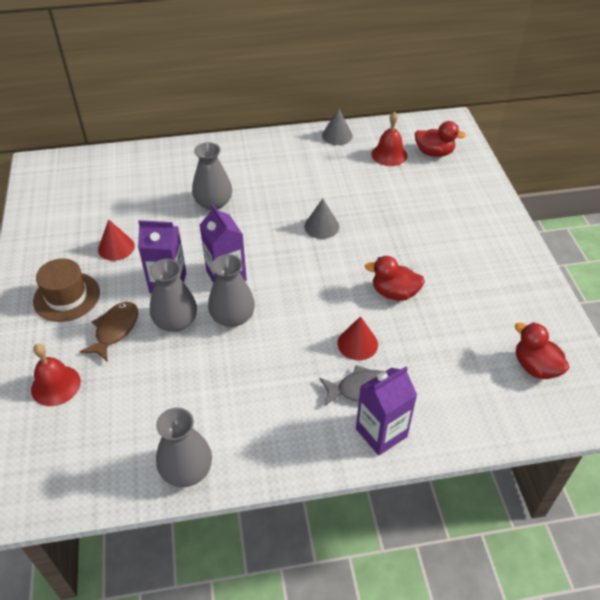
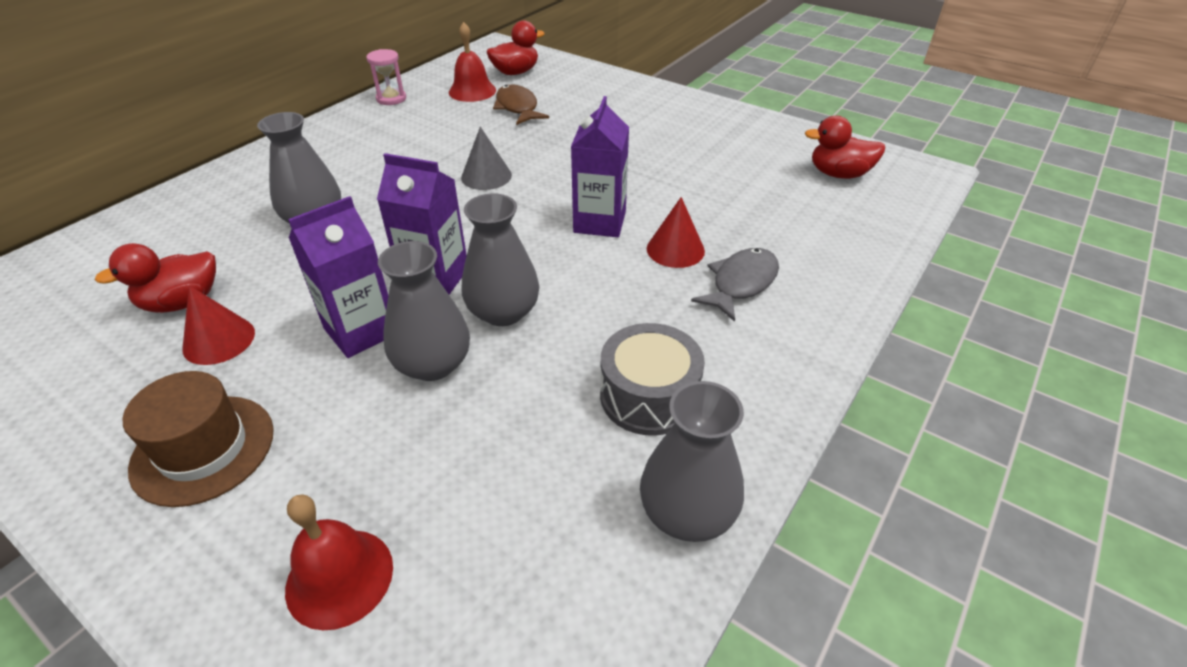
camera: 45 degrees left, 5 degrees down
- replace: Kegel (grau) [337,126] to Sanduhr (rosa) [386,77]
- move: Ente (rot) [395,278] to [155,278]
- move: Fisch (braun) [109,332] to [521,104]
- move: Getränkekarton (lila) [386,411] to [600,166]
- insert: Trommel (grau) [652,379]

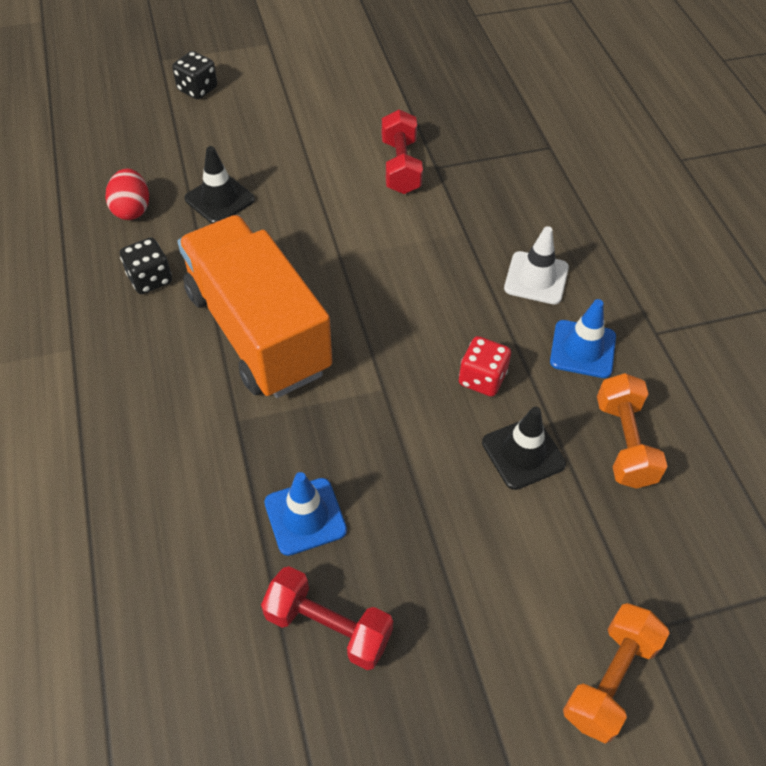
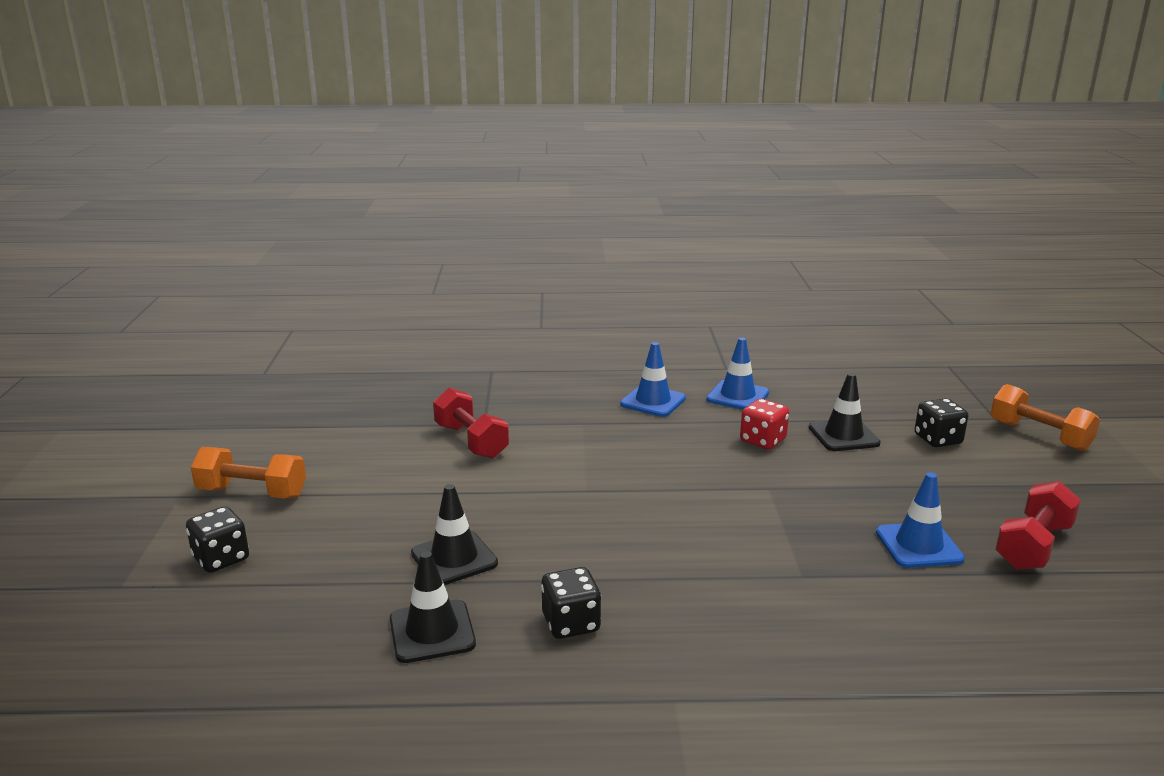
camera: 75 degrees left, 30 degrees down
- rotate: Hantel (rot) [402,151] = [471,423] 45 degrees clockwise
- replace: Ei (rot) [127,194] to Leitkegel (schwarz) [433,607]
- delete: Lastwagen (orange) [255,306]
- recolor: Leitkegel (weiß) [536,265] to Leitkegel (blau) [653,379]
- move: Hantel (orange) [632,431] to [248,472]
- insert: Spielwürfel (schwarz) [941,422]

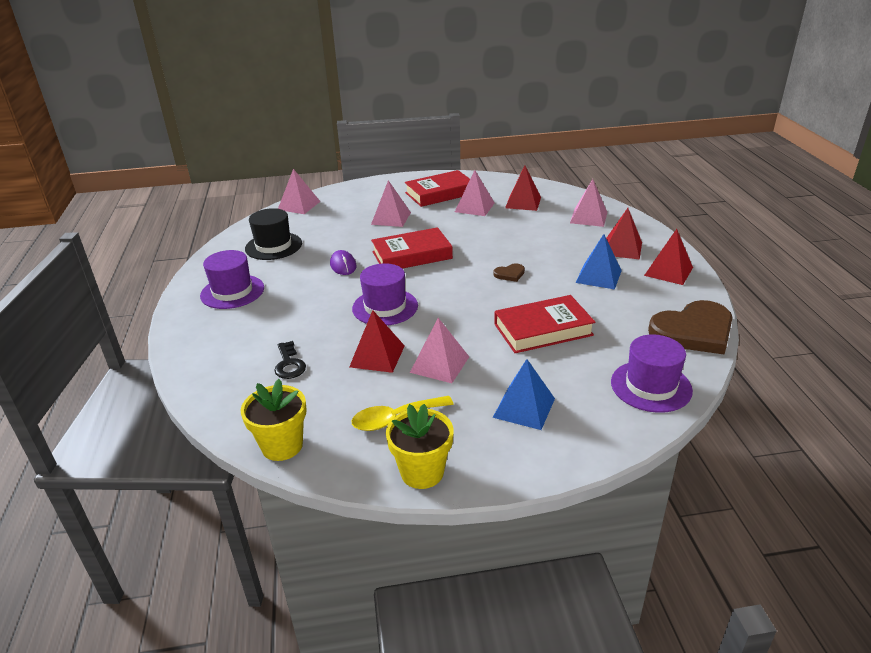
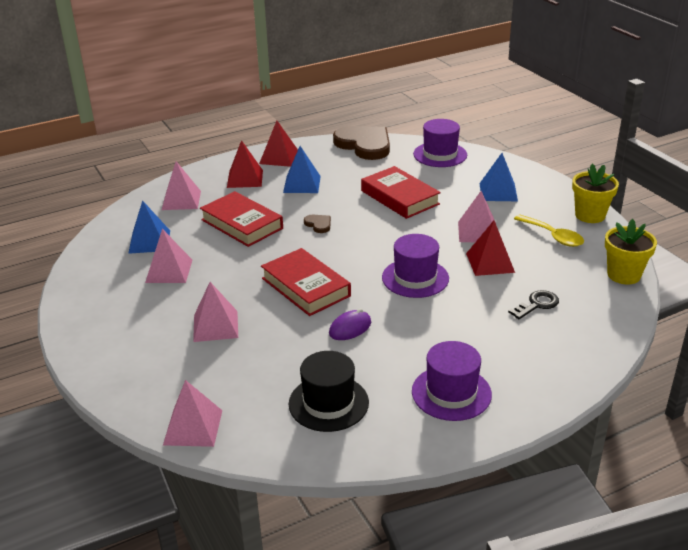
camera: 110 degrees left, 0 degrees up
- recolor: Pyramide (rot) [523,188] to Pyramide (blau) [149,227]
- move: Buch (rot) [437,188] to [241,219]

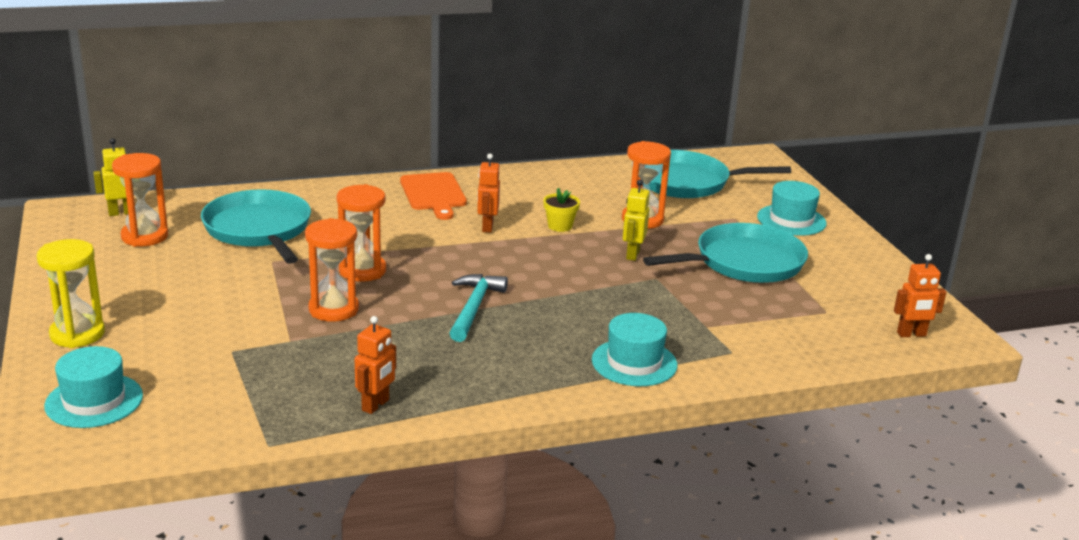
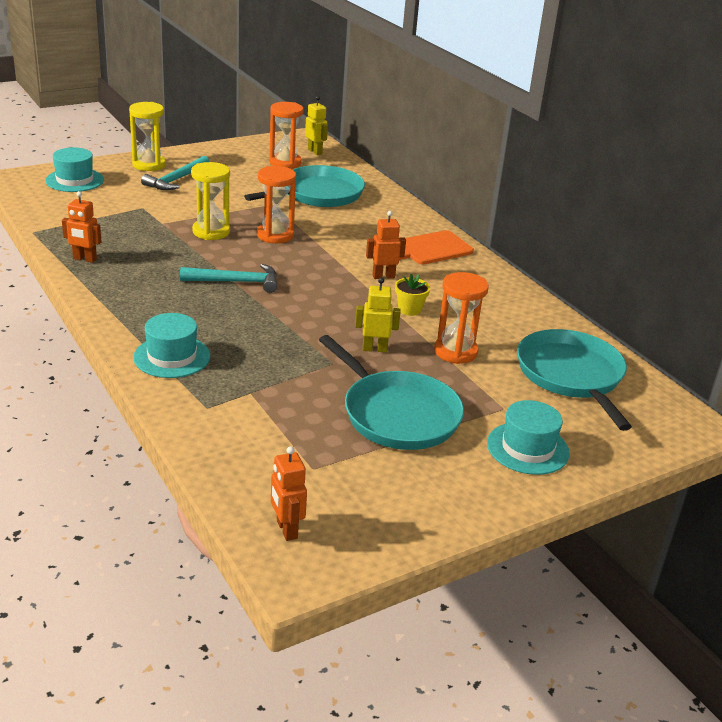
camera: 75 degrees right, 5 degrees up
- recolor: Sanduhr (orange) [332,270] to Sanduhr (gelb) [210,201]
- insert: Hammer (türkis) [175,173]

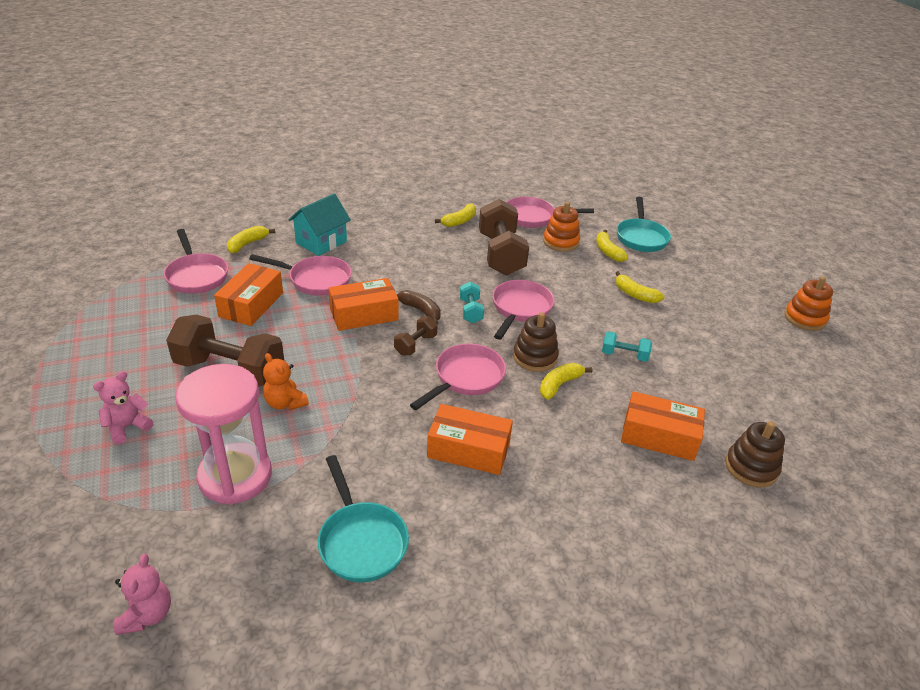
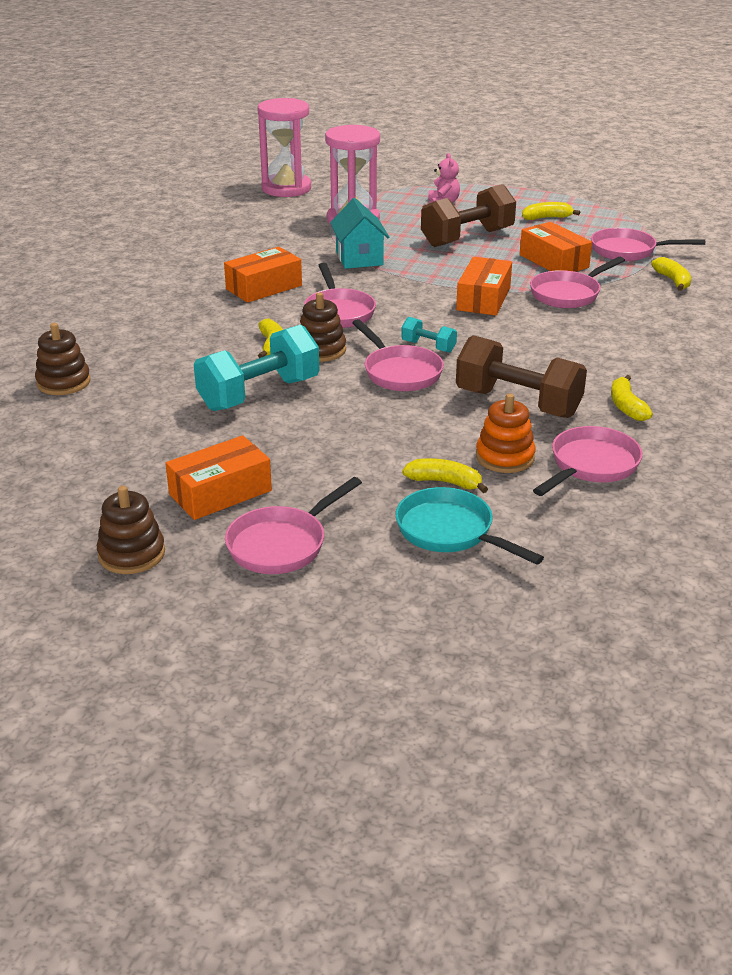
camera: 130 degrees right, 5 degrees down
- move: Haus (türkis) [319,225] to [360,233]
- move: Banane (gelb) [639,287] to [551,211]
- recolor: Stapelspielzeug (orange) [808,303] to Stapelspielzeug (braun) [131,530]
- delete: Banane (braun) [419,307]
- delete: Hantel (braun) [416,335]
- resize: Hantel (türkis) [627,346] = [256,368] x2.10
- delete: Teddybär (orange) [286,381]
- move: Schachtel (orange) [663,426] to [218,477]
- delete: Pfanne (türkis) [363,518]
- replace: Teddybär (rosa) [142,594] to Sanduhr (rosa) [284,147]
- insert: Pfanne (rosa) [293,525]

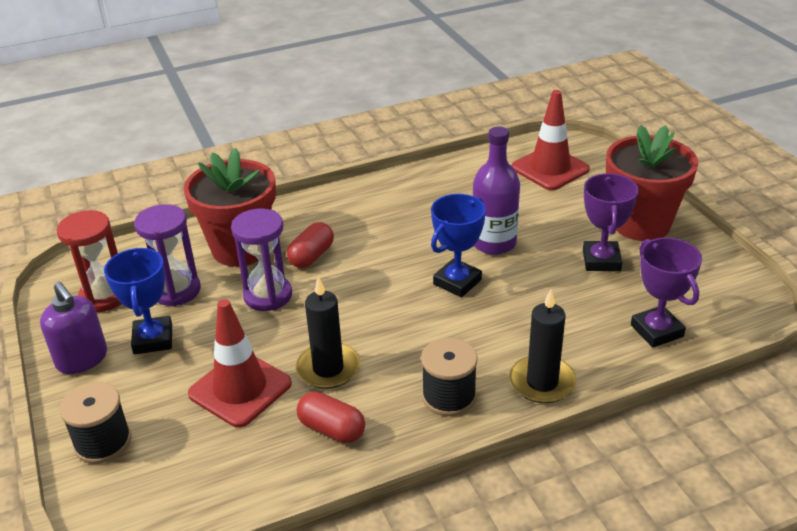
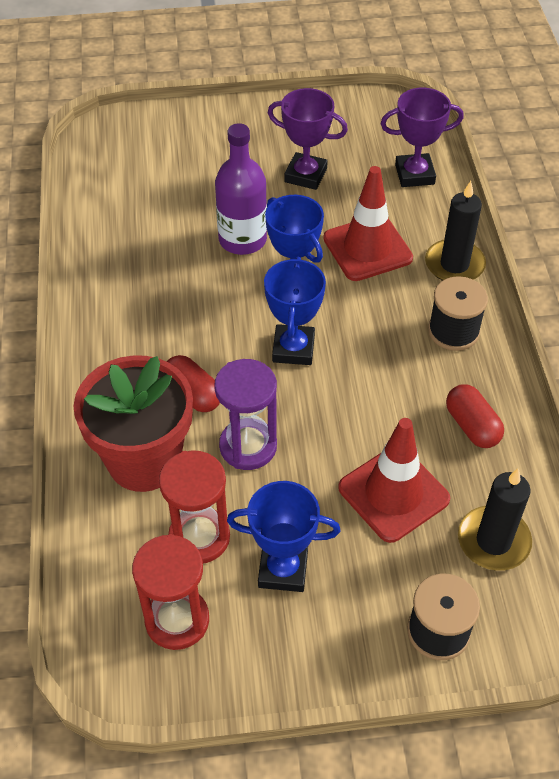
camera: 75 degrees left, 15 degrees up
- move: Leitkegel (rot) [550,140] to [368,223]
- delete: Blumentopf (rot) [652,183]
- recolor: Sanduhr (lila) [167,255] to Sanduhr (rot) [194,506]
- move: Kerze (schwarz) [328,333] to [495,520]
- delete: Seifenspender (lila) [73,327]
- rotate: Kapsel (rot) [331,417] = [475,416] 75 degrees counterclockwise
- insert: Pokal (blau) [295,311]

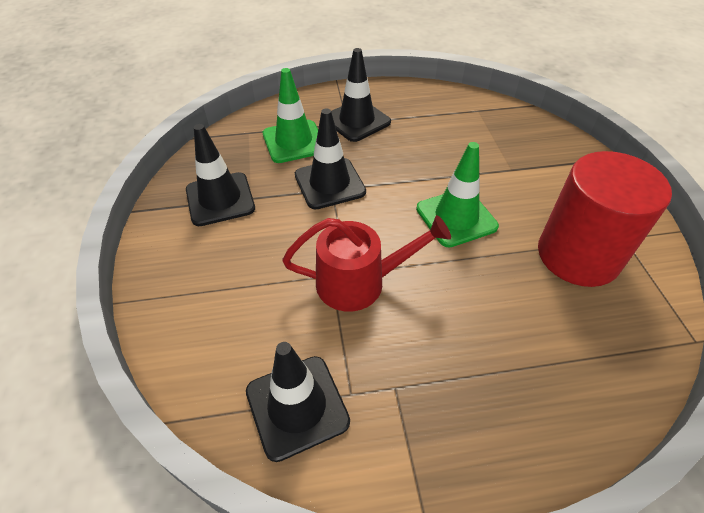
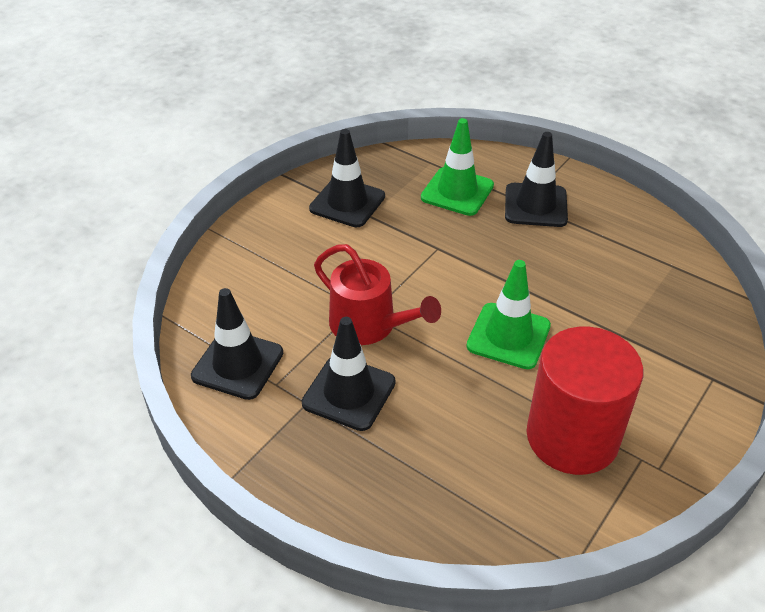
camera: 45 degrees right, 5 degrees down
- move: Leitkegel (schwarz) [330,159] to [349,374]

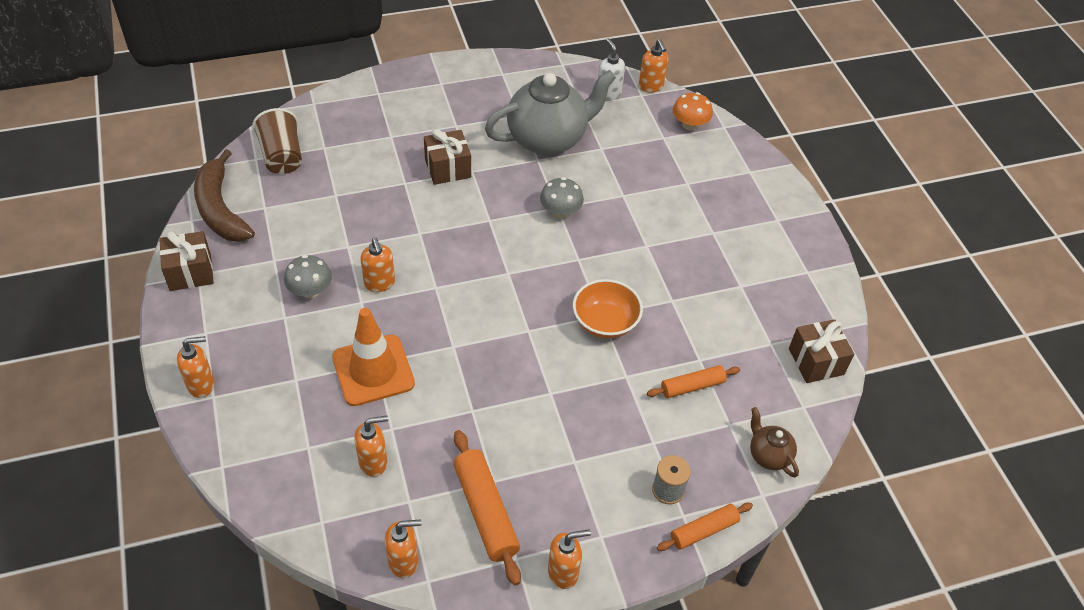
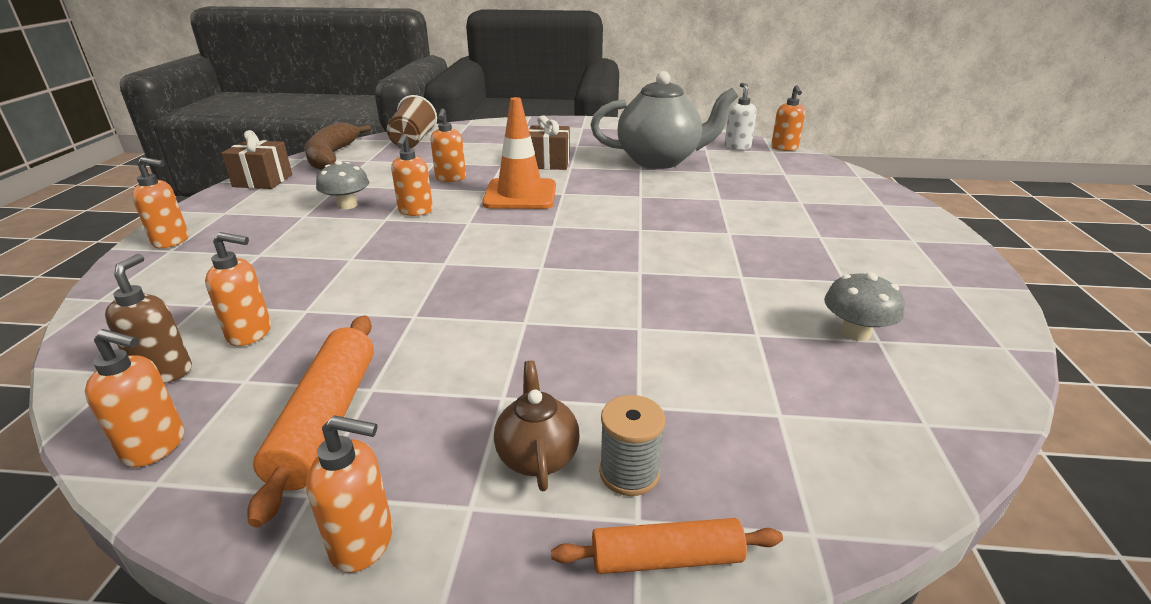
camera: 25 degrees right, 20 degrees down
- delete: Pilz (orange) [693,111]
- move: Pilz (grau) [562,197] to [864,306]
- delete: Schüssel (orange) [608,309]
- move: Leitkegel (orange) [373,357] to [519,153]
- delete: Geschenk (braun) [821,351]
- delete: Nudelholz (orange) [693,381]
- move: Teekanne (braun) [774,442] to [537,426]
- insert: Seifenspender (orange) [448,145]
- insert: Seifenspender (braun) [148,319]

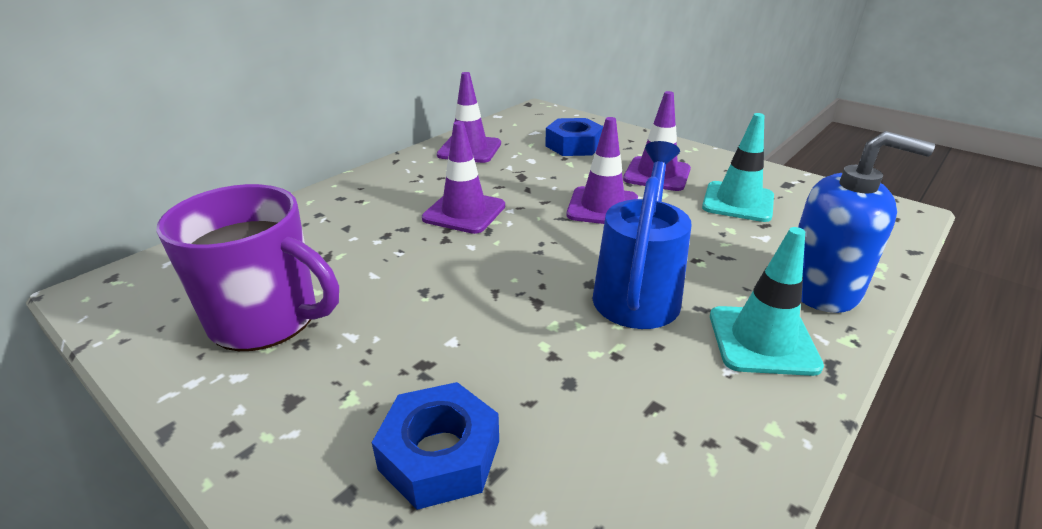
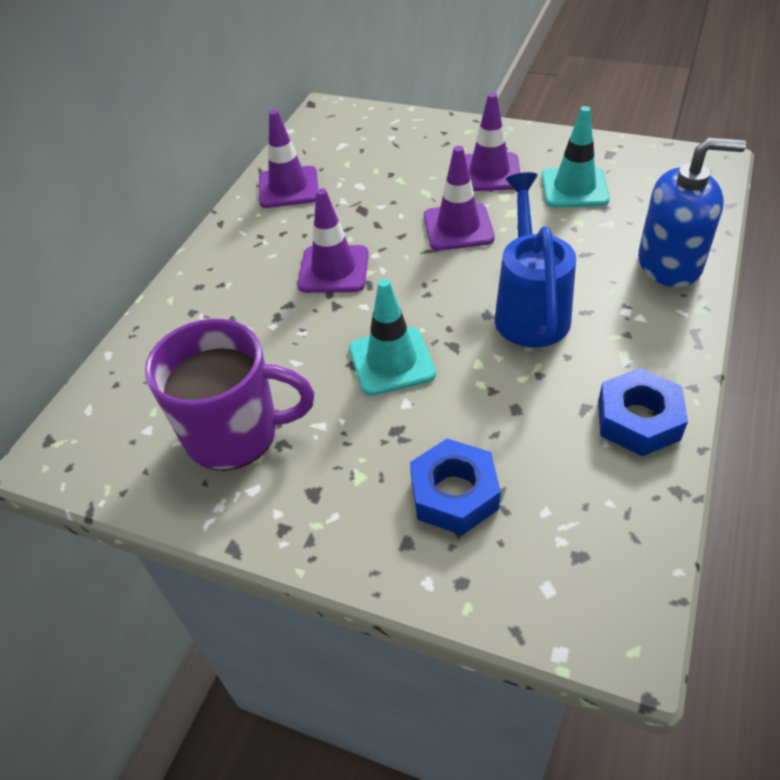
camera: 15 degrees left, 15 degrees up
- move: Sechskantmutter (blau) [574,137] to [643,412]
- move: Leitkegel (türkis) [767,301] to [392,337]

